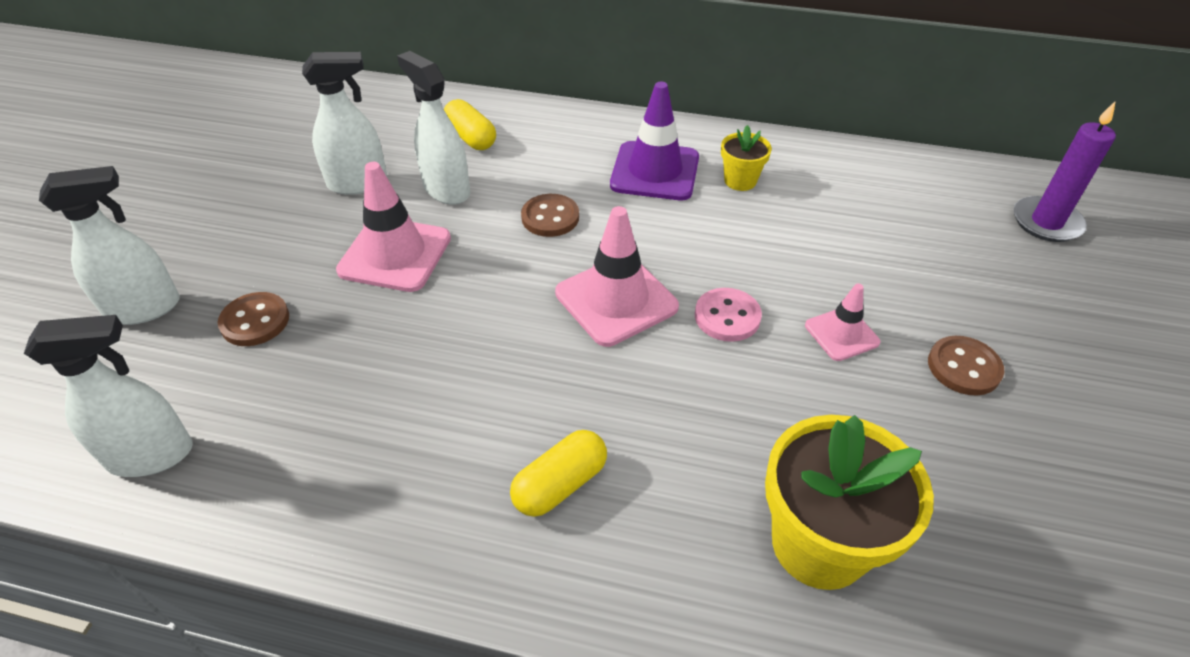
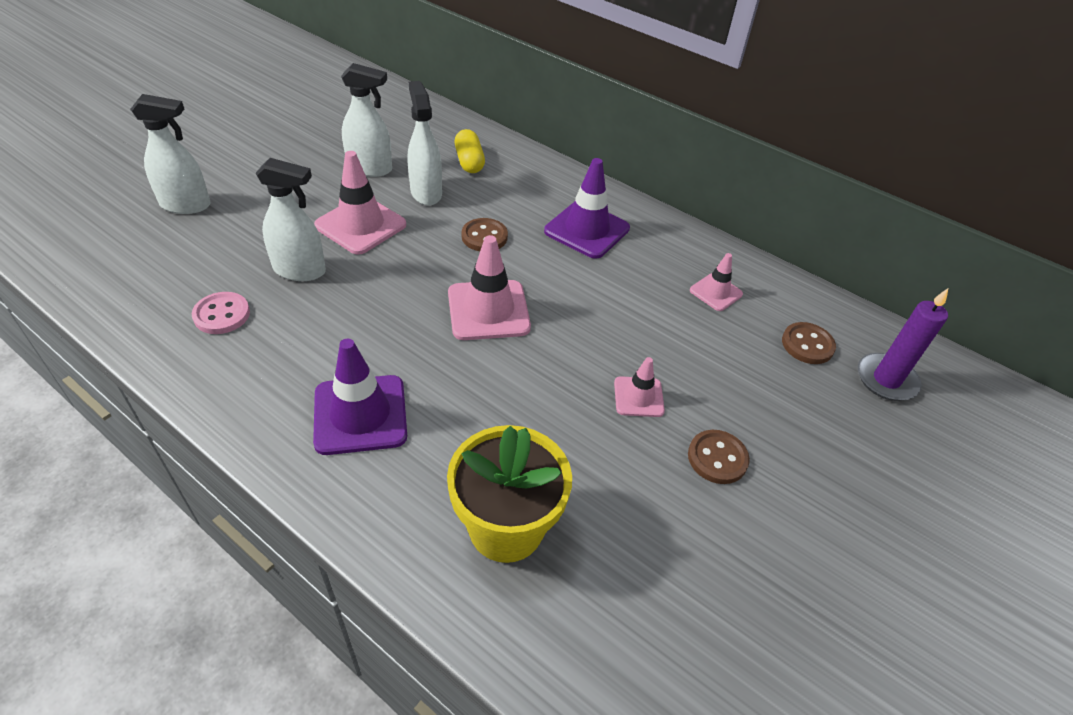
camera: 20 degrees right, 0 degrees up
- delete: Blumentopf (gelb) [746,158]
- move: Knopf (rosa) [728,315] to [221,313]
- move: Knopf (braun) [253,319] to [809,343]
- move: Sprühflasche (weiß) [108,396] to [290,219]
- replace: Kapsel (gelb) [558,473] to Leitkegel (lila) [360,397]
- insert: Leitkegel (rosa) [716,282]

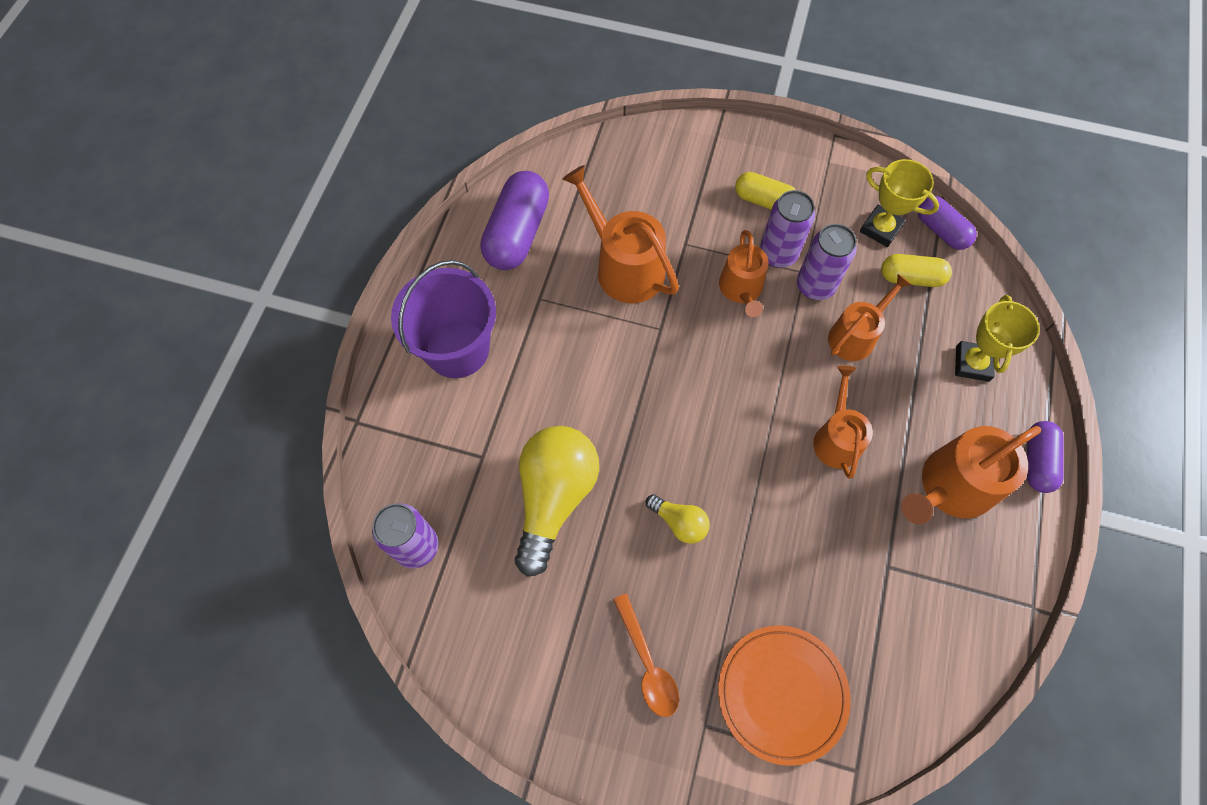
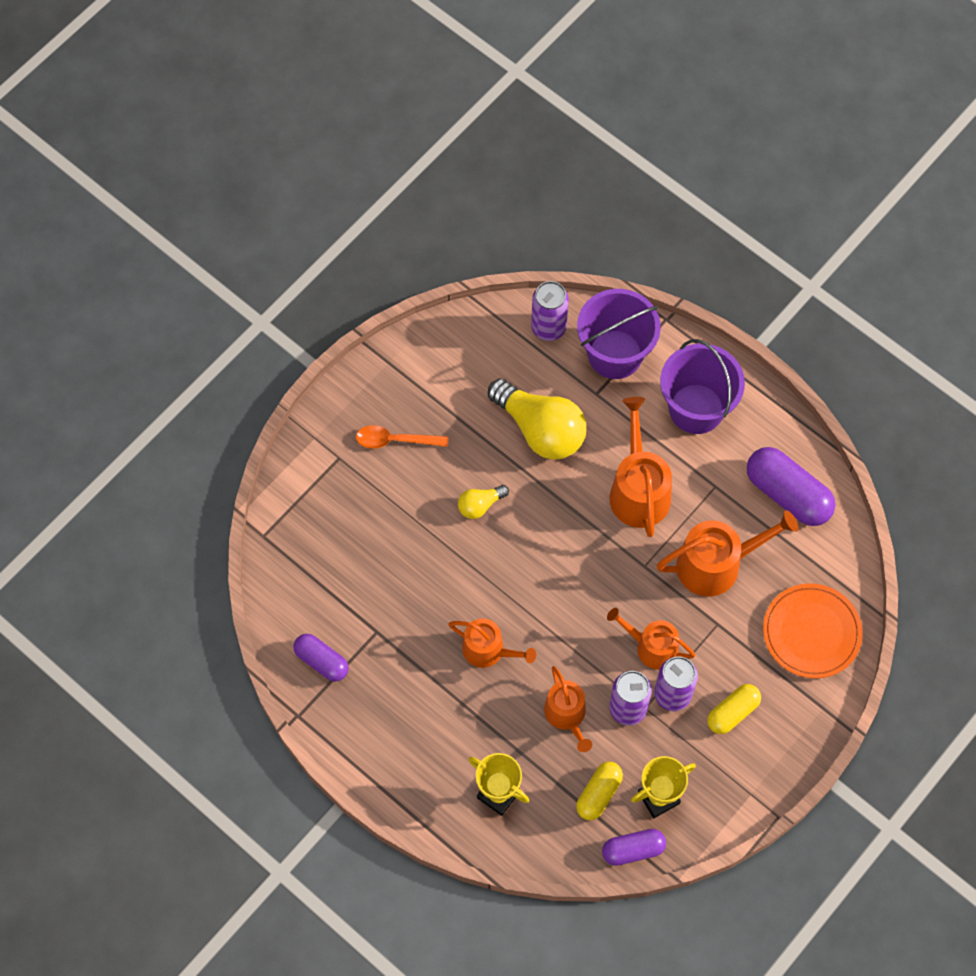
camera: 115 degrees right, 0 degrees up
- move: Kapsel (lila) [1045,457] to [321,658]
- move: Gießkanne (orange) [971,475] to [641,467]
- move: Teller (orange) [784,695] to [813,630]
- insert: Eimer (lila) [619,334]

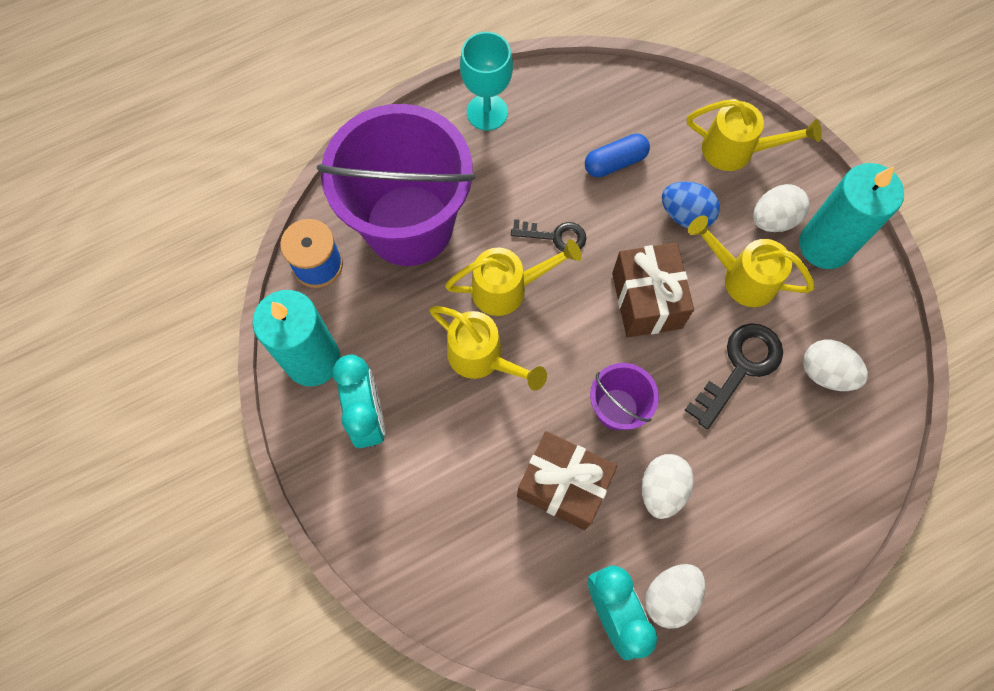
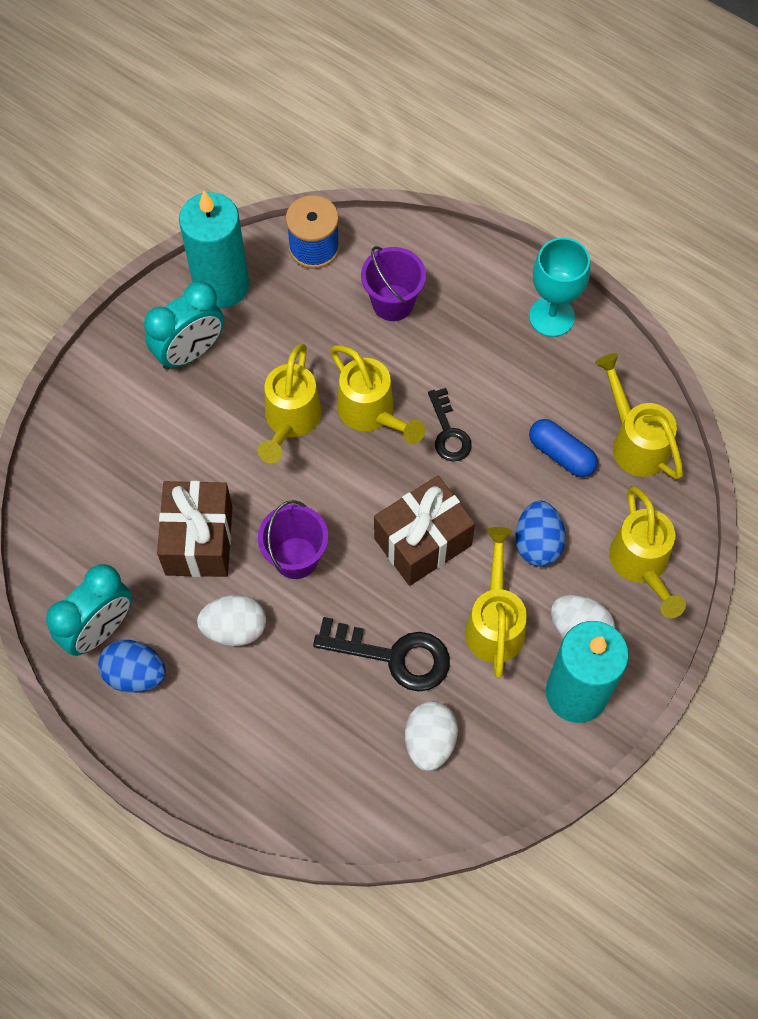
camera: 65 degrees right, 5 degrees down
- resize: Eimer (lila) [396,185] = [393,283] x0.45
- recolor: Ei (weiß) [675,596] to Ei (blau) [132,666]
- insert: Gießkanne (gelb) [639,416]

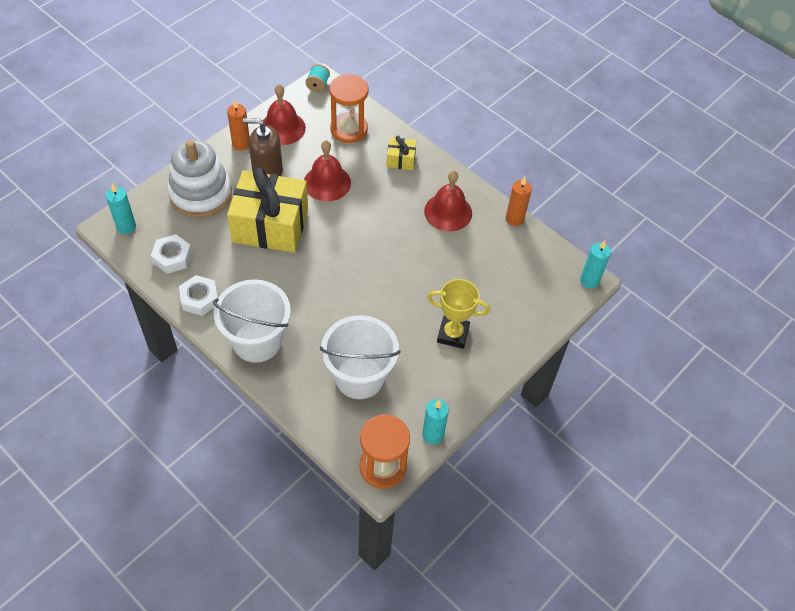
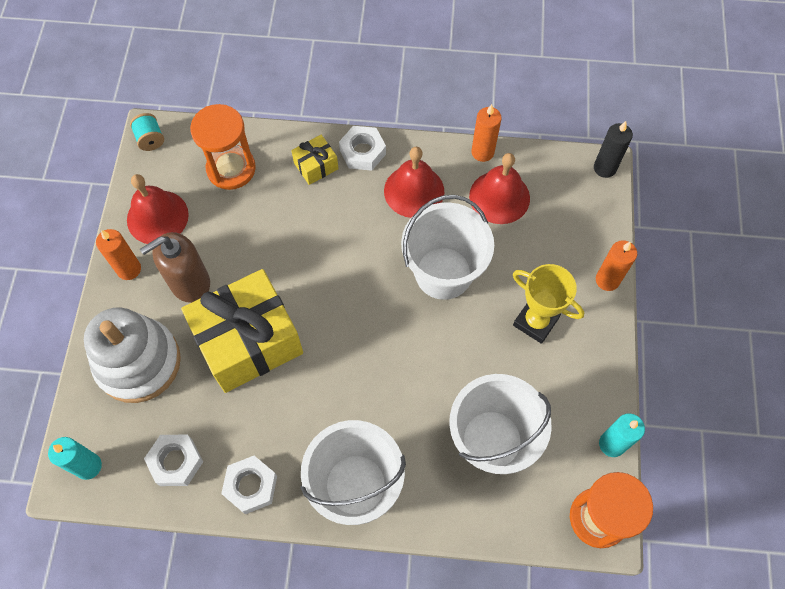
camera: 35 degrees left, 10 degrees up
- move: Glocke (rot) [327,170] to [499,188]
- recolor: Kerze (türkis) [595,264] to Kerze (schwarz) [613,149]
- rotate: Pokal (gelb) [458,314] = [548,304] 60 degrees clockwise
- insert: Sechskantmutter (weiß) [362,148]
- insert: Eimer (weiß) [447,247]
- insert: Kerze (orange) [616,265]

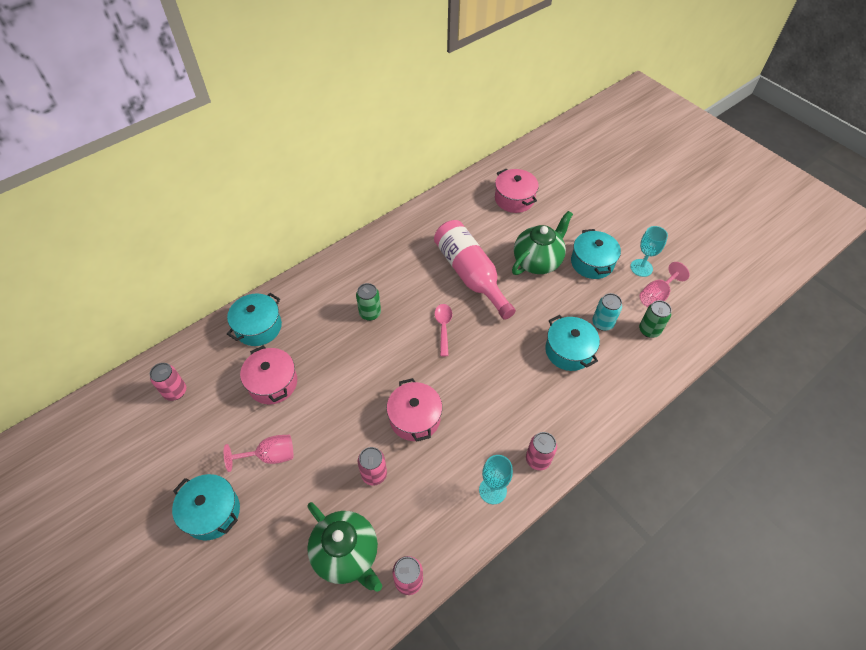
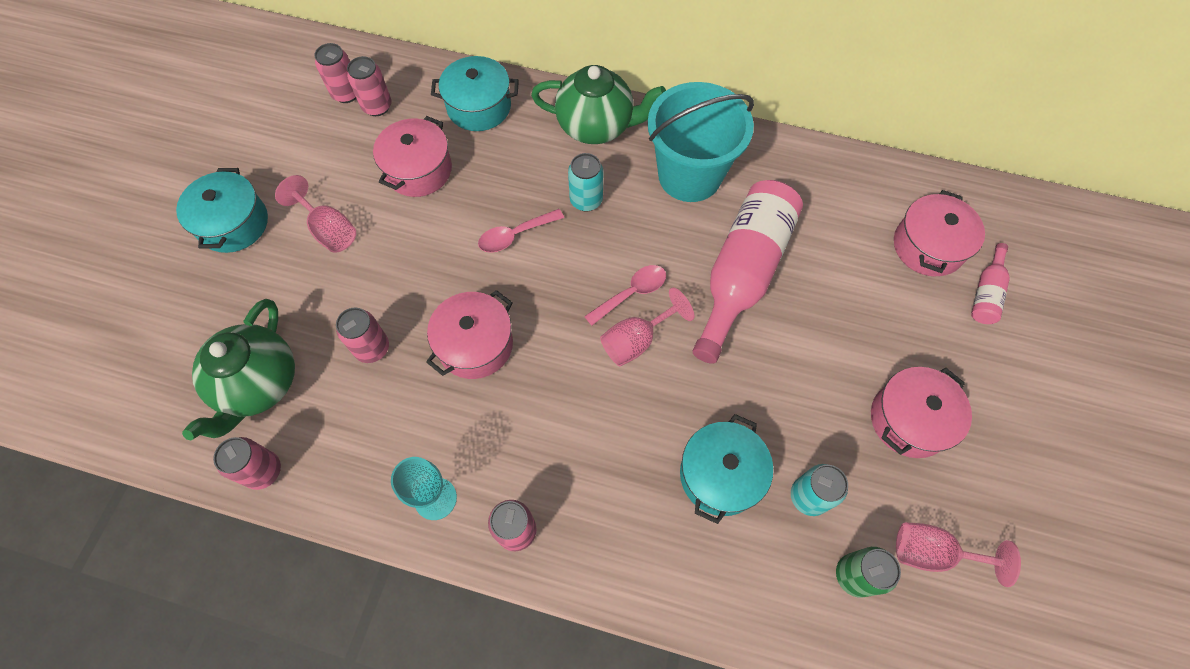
camera: 55 degrees right, 10 degrees up
- move: Teekanne (grün) [542,243] to [598,104]
- delete: Kelch (türkis) [649,251]
- recolor: Kochtopf (türkis) [596,254] to Kochtopf (rosa) [921,412]
- recolor: Dose (grün) [368,302] to Dose (türkis) [585,182]
- insert: Dose (rosa) [369,86]
- insert: Eimer (türkis) [700,142]
- insert: Löffel (rosa) [521,231]
- insert: Flasche (rosa) [990,283]
- insert: Kelch (rosa) [647,326]

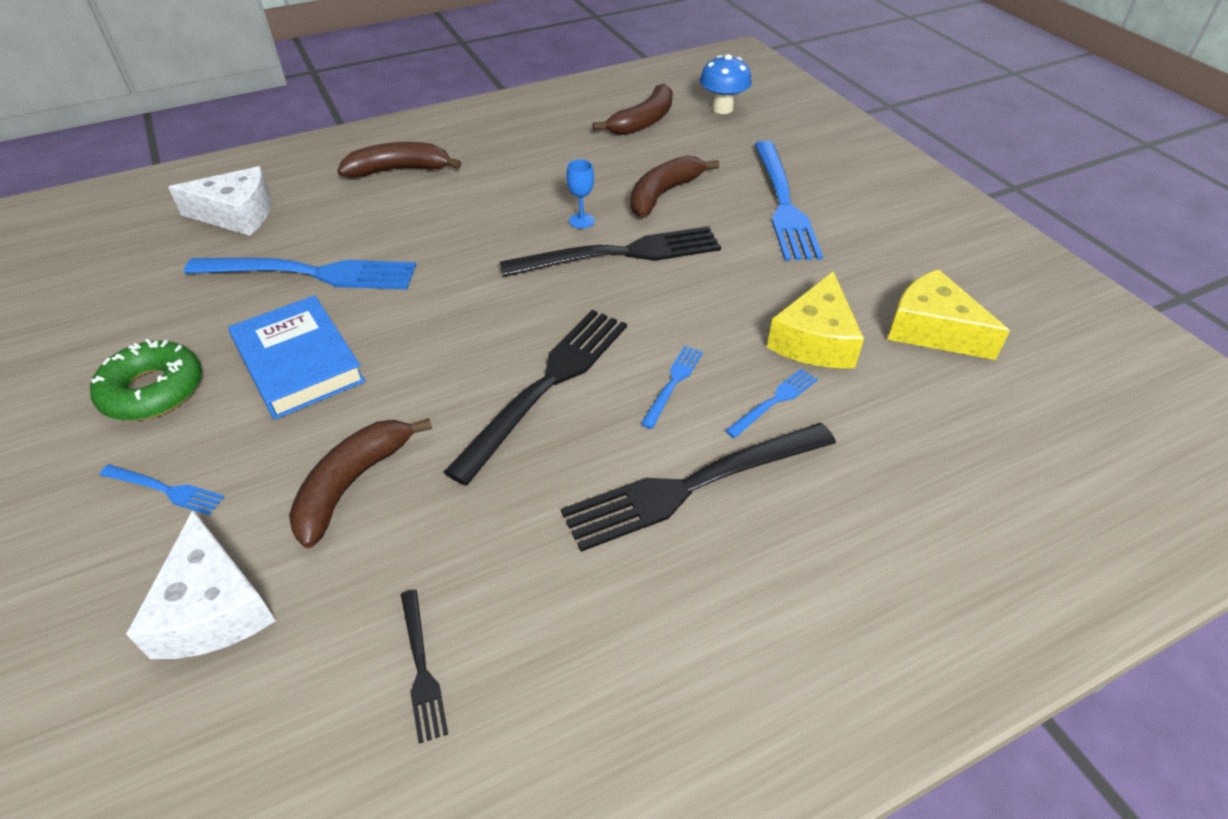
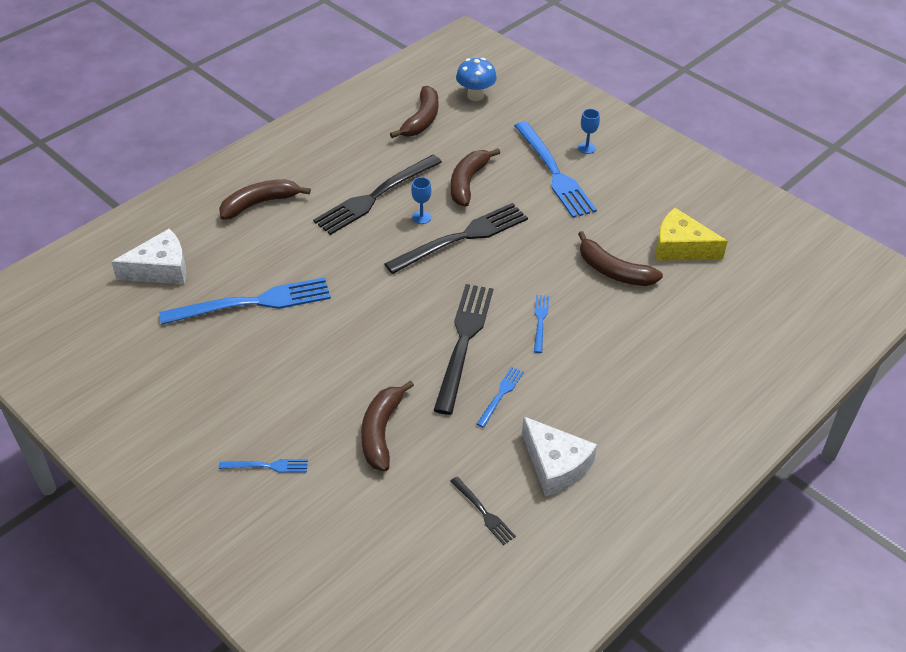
camera: 20 degrees left, 0 degrees up
- replace: Käse (gelb) [815,319] to Banane (braun) [620,258]
- delete: Buch (blau) [296,357]
- delete: Donut (grün) [146,380]
- move: Gabel (blau) [771,403] to [500,397]
- move: Gabel (schwarz) [698,487] to [377,194]
- move: Käse (weiß) [201,584] to [559,456]
- insert: Kelch (blau) [589,131]

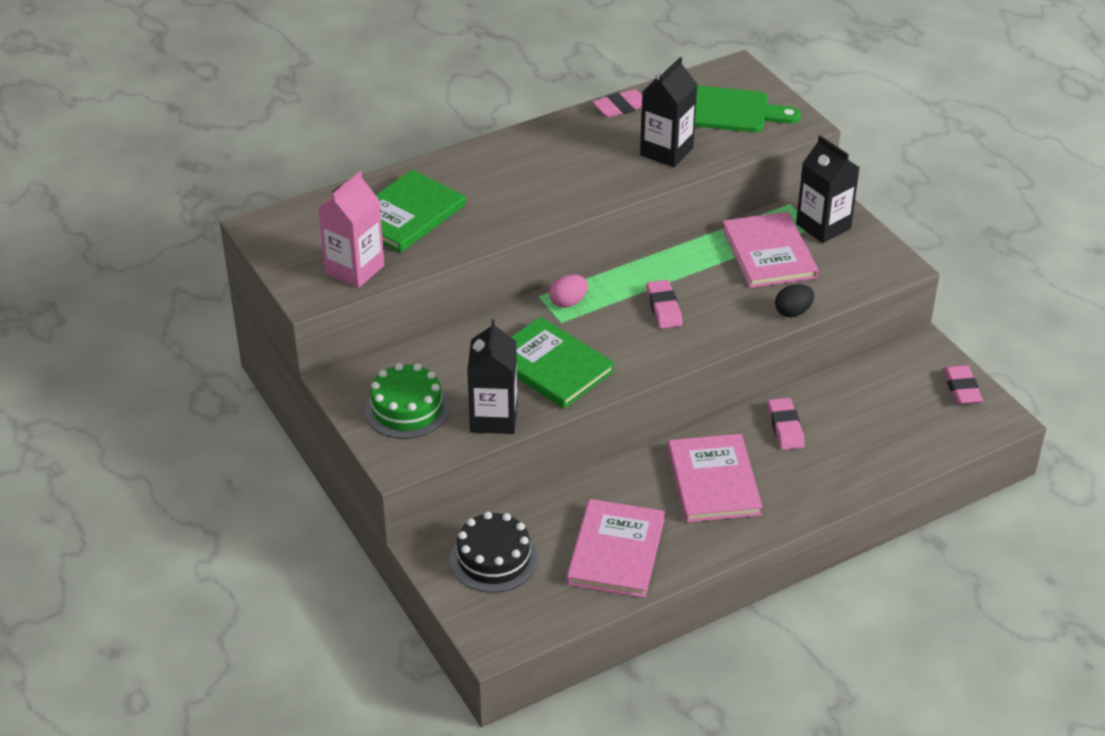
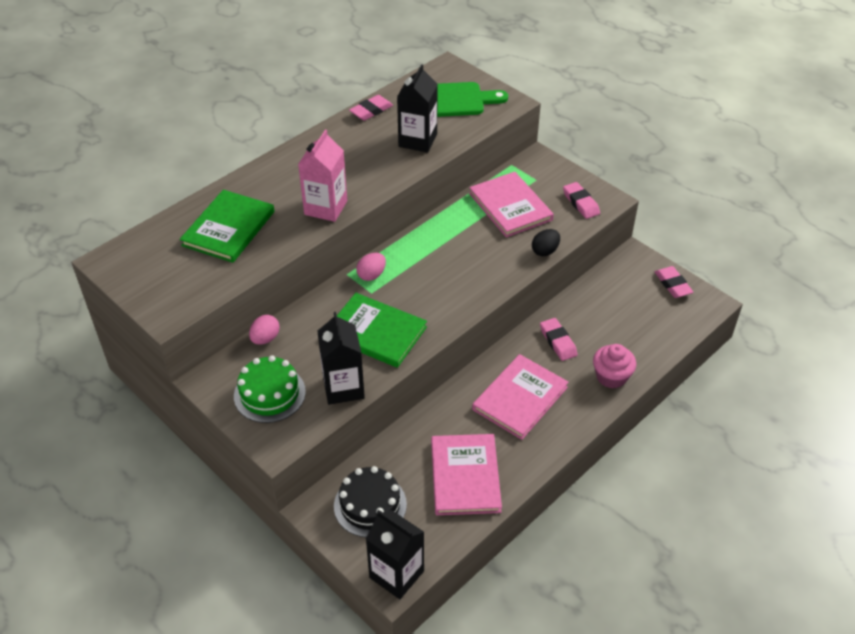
camera: 15 degrees left, 5 degrees up
- move: Getränkekarton (schwarz) [828,189] to [395,554]
- move: Getränkekarton (rosa) [351,229] to [322,176]
- move: Radiergummi (rosa) [664,304] to [581,200]
- rotate: Buch (rosa) [715,478] = [520,397] 60 degrees clockwise
- insert: Ei (rosa) [264,330]
- insert: Muffin (rosa) [614,366]

